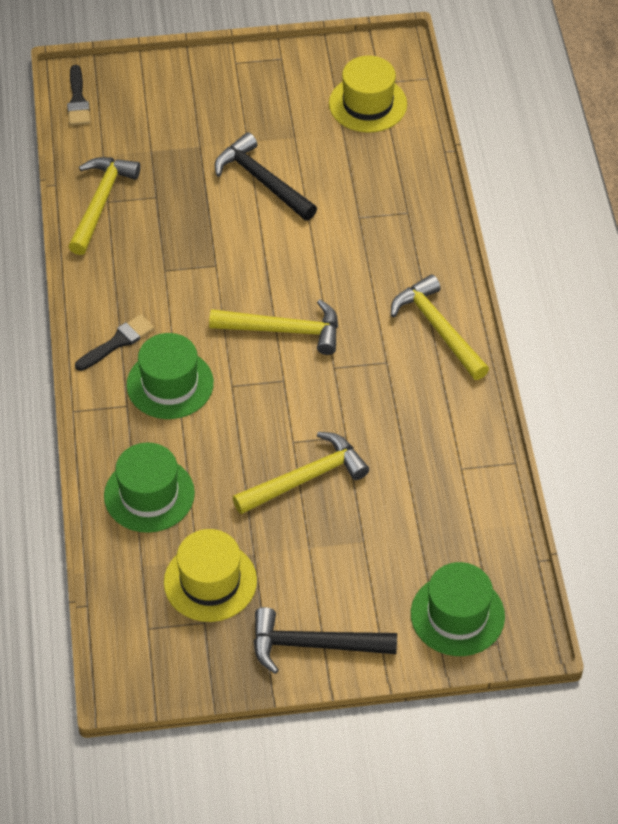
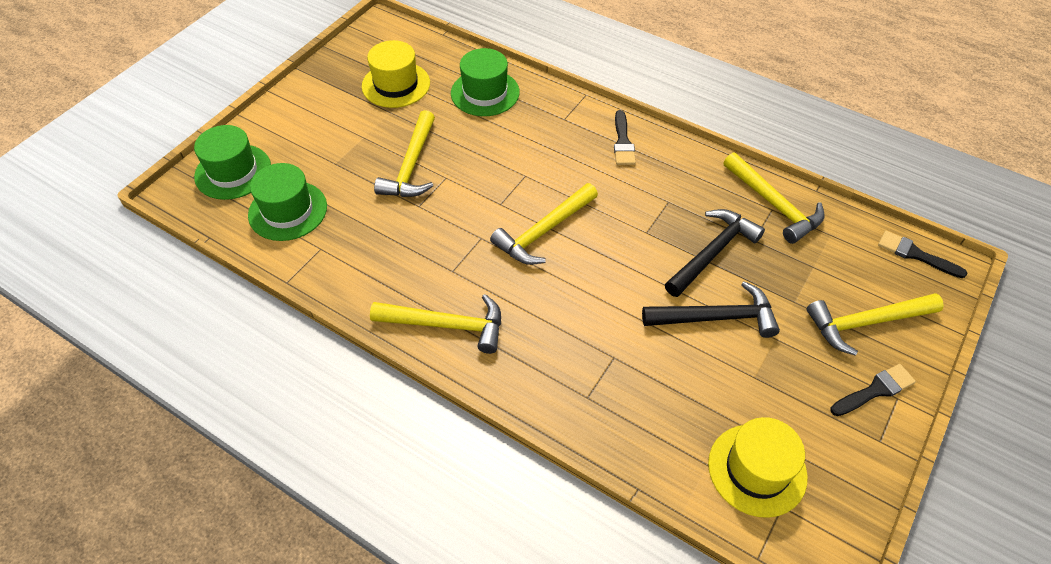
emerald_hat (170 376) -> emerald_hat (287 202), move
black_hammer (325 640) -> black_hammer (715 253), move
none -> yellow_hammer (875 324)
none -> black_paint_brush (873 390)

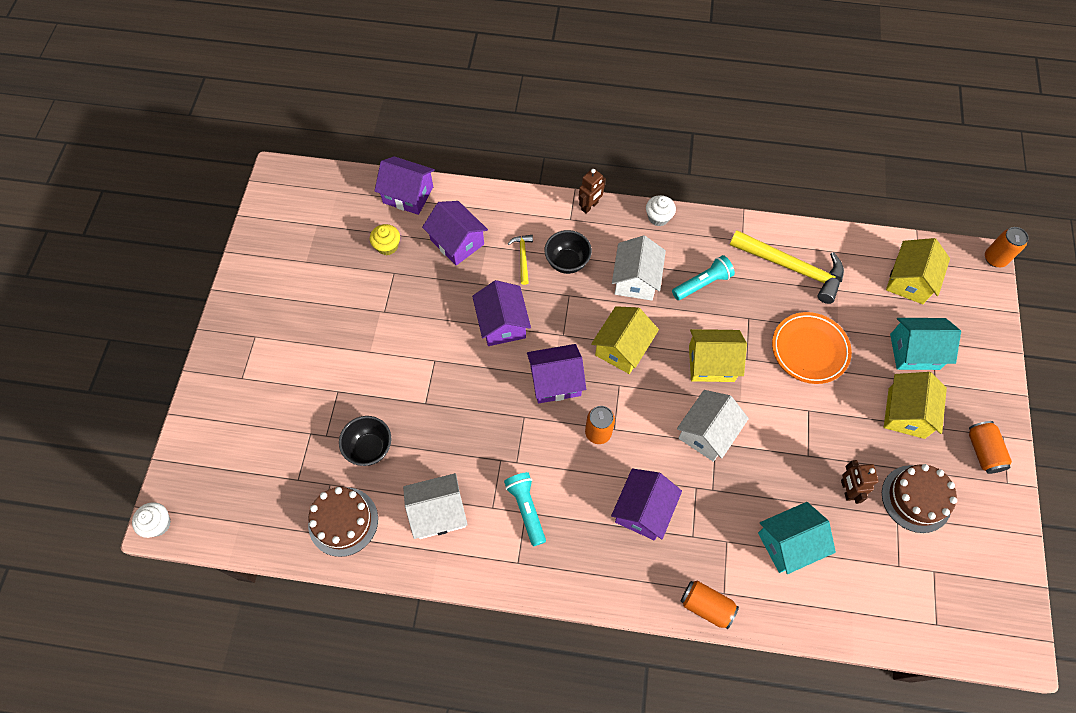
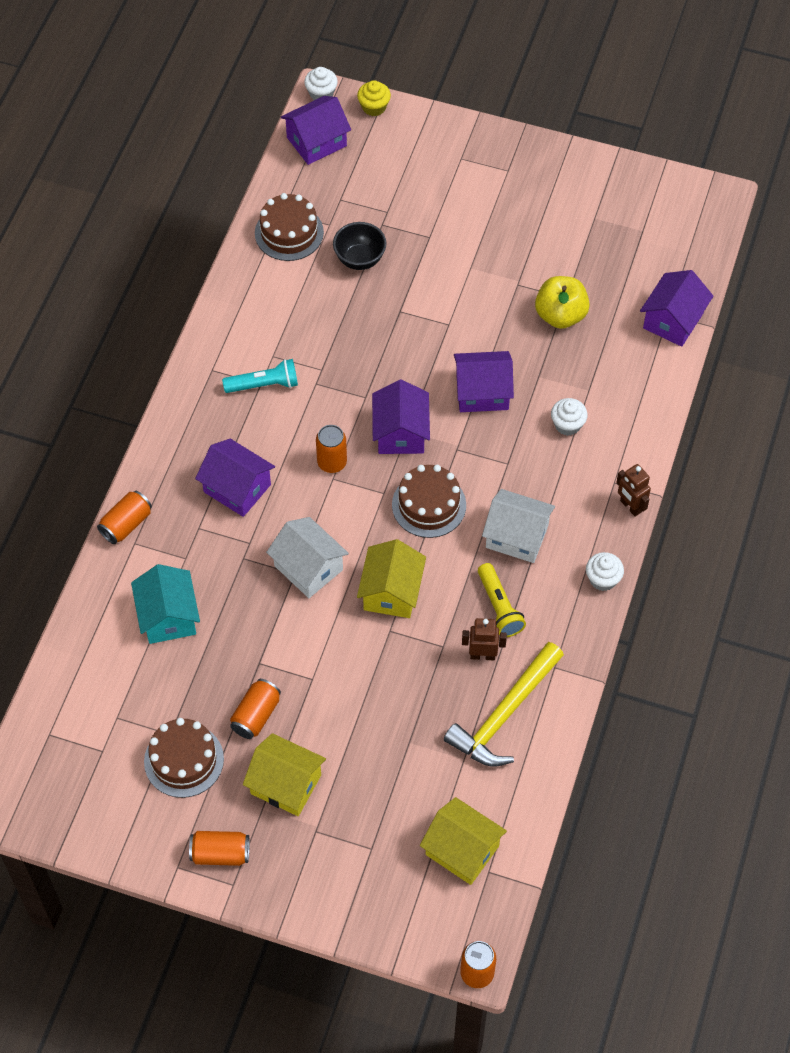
none -> orange-coloured_tin (255 709)
violet_toy_house (455 233) -> violet_toy_house (316 130), move
yellow_fairy_cake (385 239) -> yellow_fairy_cake (374 98), move
yellow_toy_house (625 340) -> brown_gateau (429 501)
brown_robot (859 482) -> brown_robot (484 639), move
turquoise_flashlight (703 277) -> yellow_flashlight (502 600)
none -> yellow_toy_apple (562 302)
yellow_hammer (520 260) -> pure_white_fairy_cake (569 417)
pure_white_toy_house (435 506) -> none
black_bowl (568 252) -> none
orange-coloured_plate (812 348) -> none
turquoise_toy_house (925 344) -> none

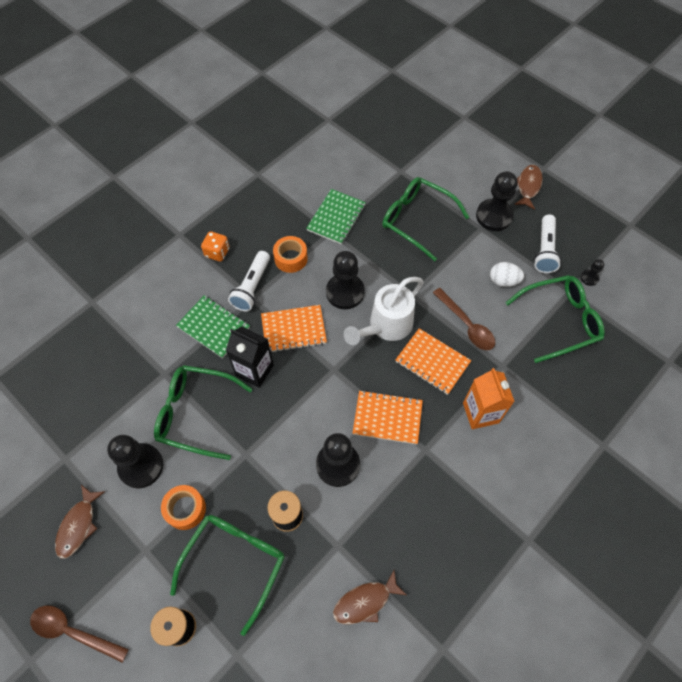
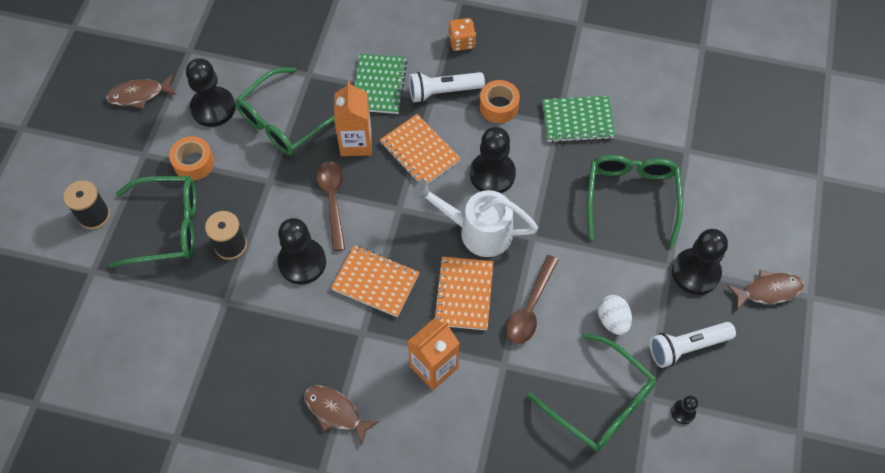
emerald_eyeglasses (203 412) -> emerald_eyeglasses (284 111), 120 degrees counterclockwise
brown_fish (370 597) -> brown_fish (341 415), move
brown_teaspoon (79 634) -> brown_teaspoon (331 206), move
orange-coloured_notepad (387 417) -> orange-coloured_notepad (375 281), 45 degrees counterclockwise
black_milk_carton (250 357) -> orange-coloured_milk_carton (353 118)

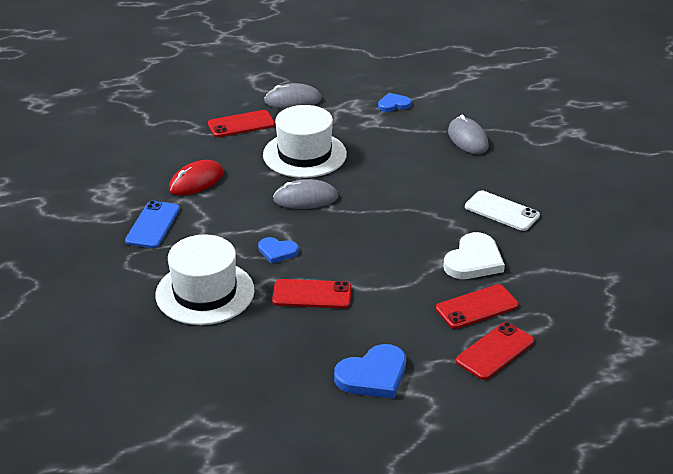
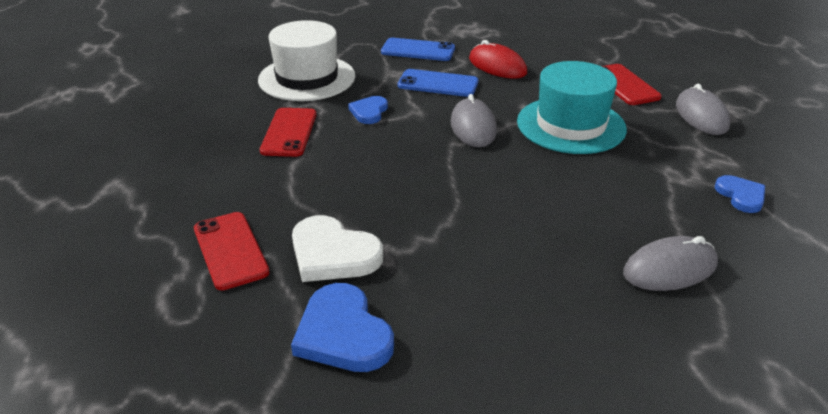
cobalt_heart (370 371) -> cobalt_heart (342 327), move
none -> cobalt_mobile_phone (438 83)
pure_white_hat (305 141) -> turquoise_hat (572 107)
red_mobile_phone (495 351) -> none
pure_white_mobile_phone (502 210) -> none

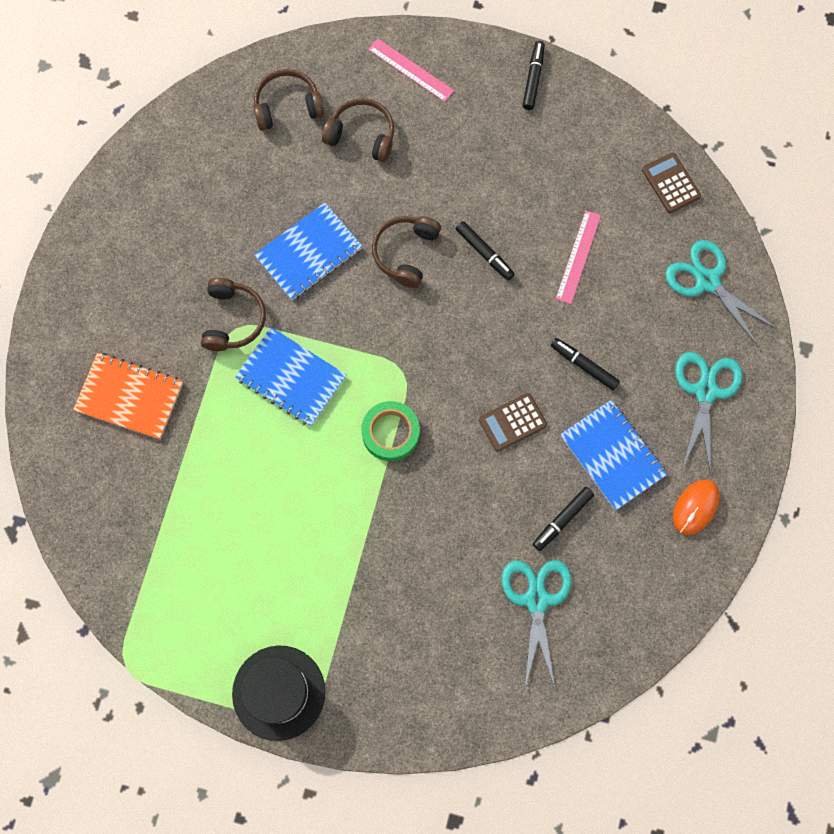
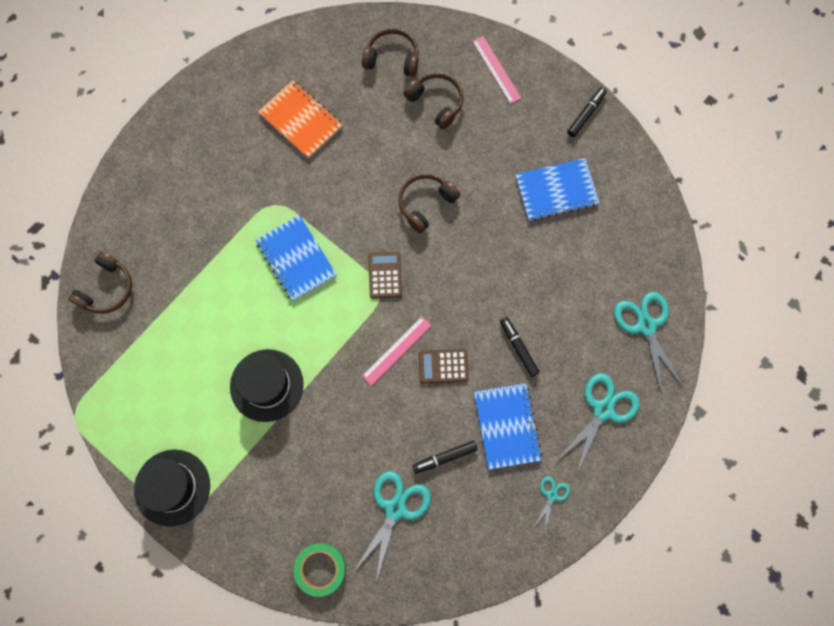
brown_headphones (233 314) -> brown_headphones (100 283), move
none -> black_hat (267 385)
orange-coloured_notepad (128 396) -> orange-coloured_notepad (300 119), move
emerald_tape (390 431) -> emerald_tape (320 570), move
rosy_straightedge (578 257) -> rosy_straightedge (397 351), move
brown_calculator (671 182) -> brown_calculator (385 275), move
cobalt_notepad (308 251) -> cobalt_notepad (557 189), move
orange-coloured_computer_mouse (696 507) -> turquoise_scissors (551 503)
black_felt_pen (485 250) -> none

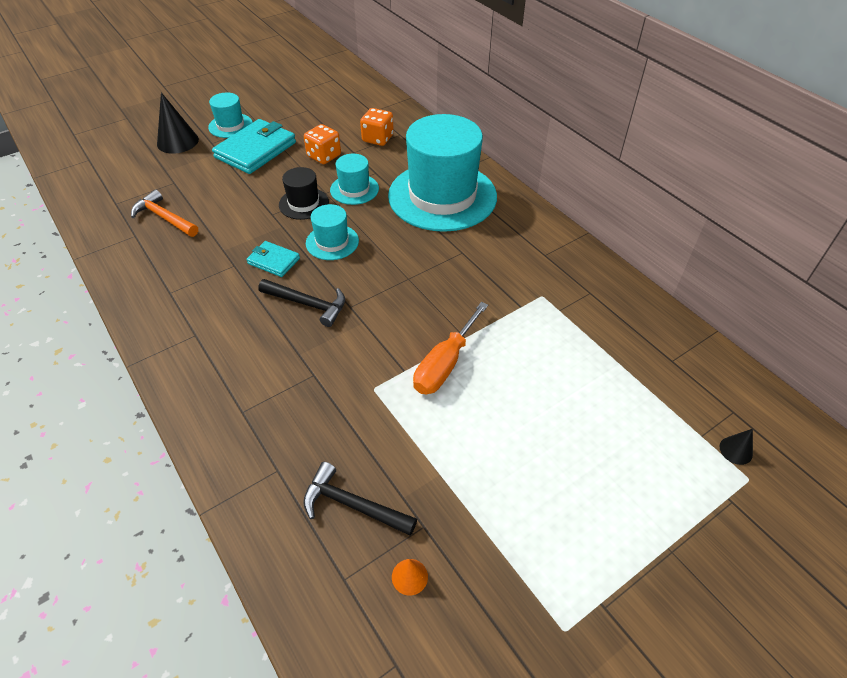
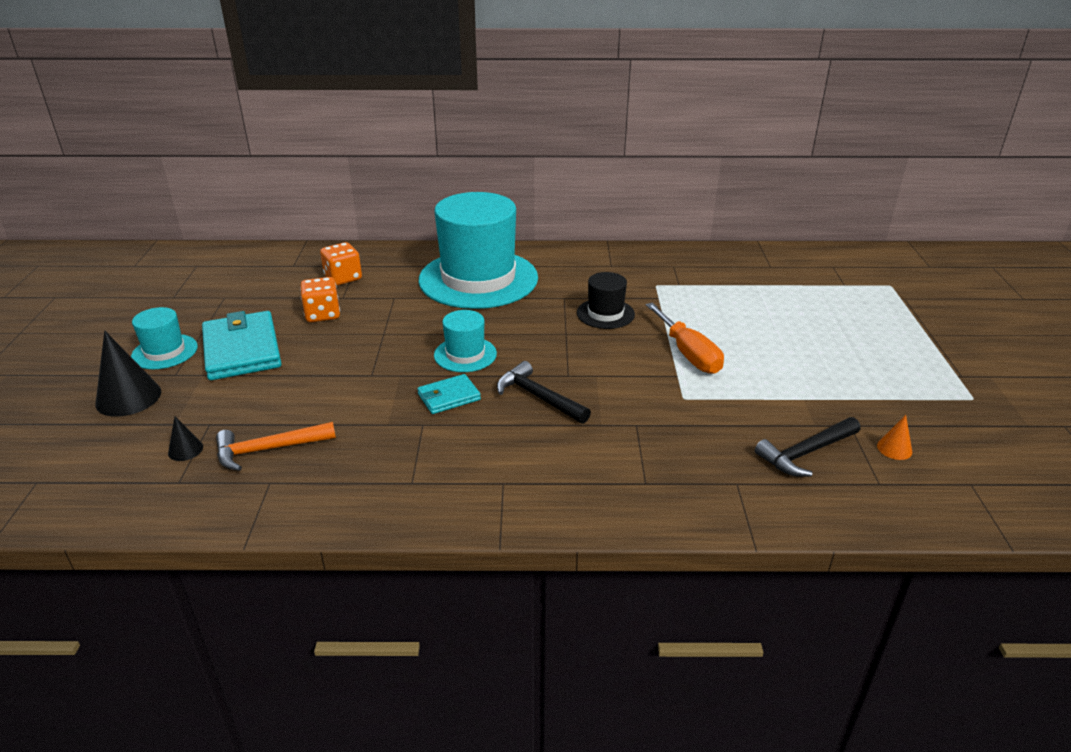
black_solid_cone (736 447) -> black_solid_cone (185 438), move
black_hammer (301 303) -> black_hammer (544 392), 105 degrees counterclockwise
black_hat (304 193) -> black_hat (606 300), move
turquoise_hat (354 179) -> none

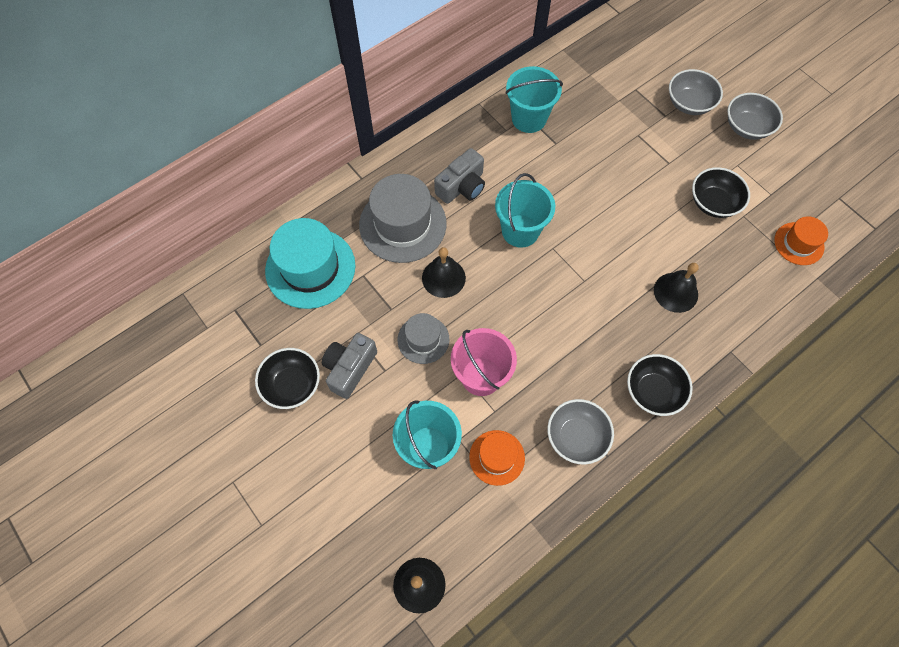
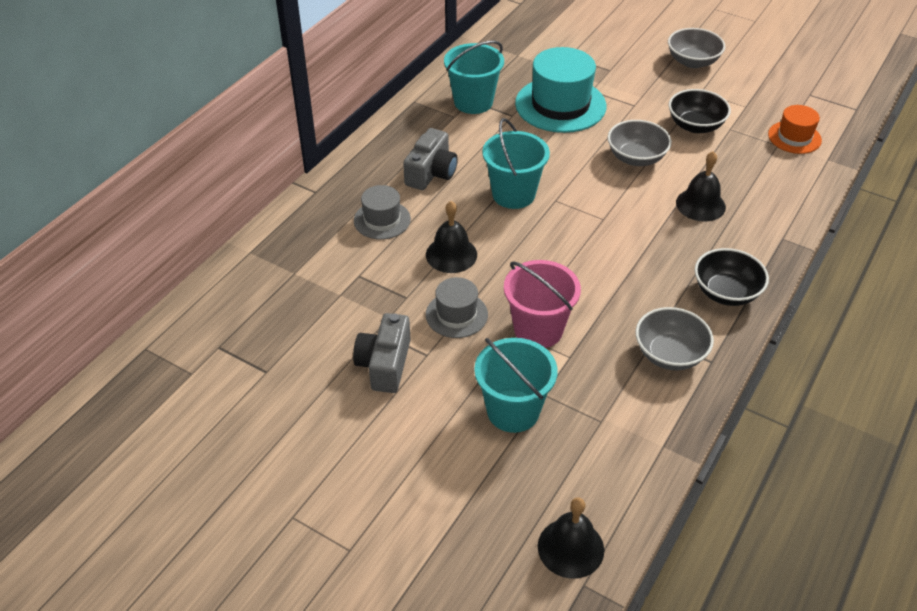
grey_hat (403 218) -> grey_hat (382 212), x0.55
turquoise_hat (310 263) -> turquoise_hat (561 90), move
grey_bowl (696 92) -> grey_bowl (640 143), move
black_bowl (287 378) -> none
orange-coloured_hat (497 458) -> none

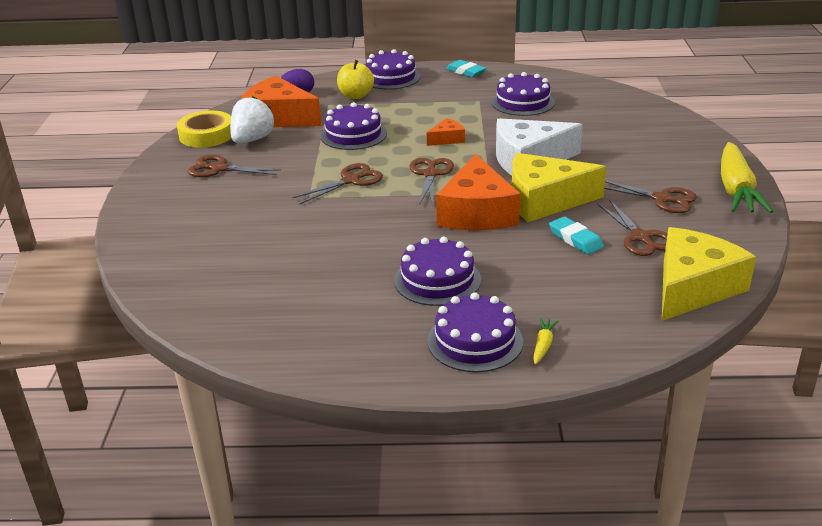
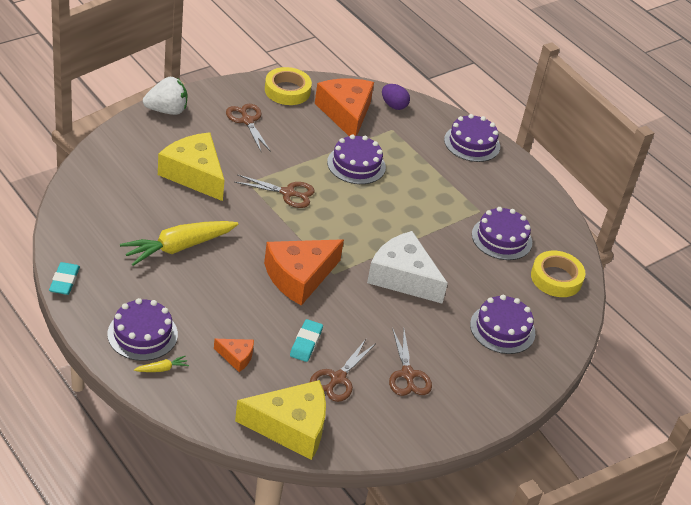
turquoise_pencil_eraser (466 68) -> turquoise_pencil_eraser (64 278), move
yellow_toy_carrot (747 177) -> yellow_toy_carrot (179 243), move
pure_white_berry (252 120) -> pure_white_berry (165 96), move
yellow_cheese (559 187) -> yellow_cheese (191 166), move
orange-coloured_cheese (446 132) -> orange-coloured_cheese (234 355), move
violet_gateau (437 271) -> violet_gateau (502 324), move
none -> yellow_tape (558 274)
yellow_toy_apple (355 79) -> none
brown_scissors (431 182) -> none

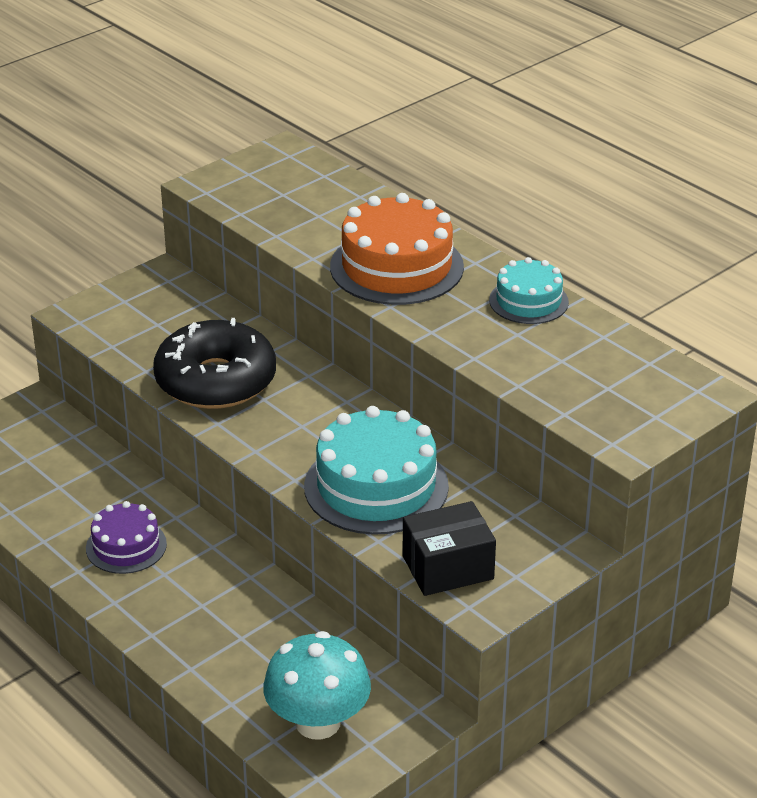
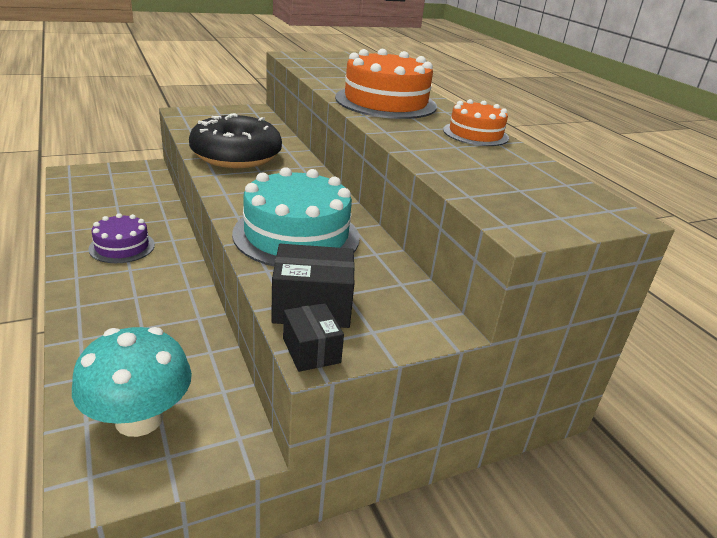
none -> black_package (313 337)
turquoise_gateau (529 290) -> orange-coloured_gateau (476 122)

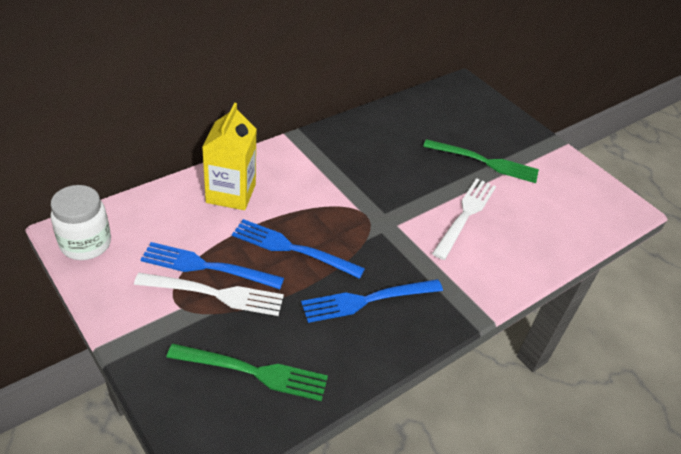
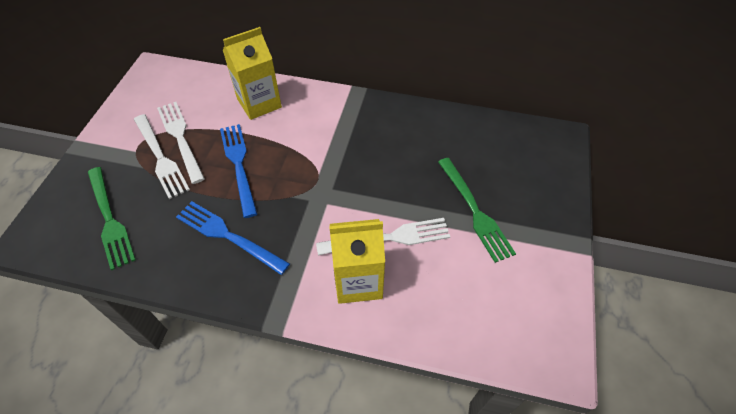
cobalt_fork (212 265) -> pure_white_fork (181 143)
none -> yellow_milk_carton (357 261)
pure_white_jar (81 222) -> none

